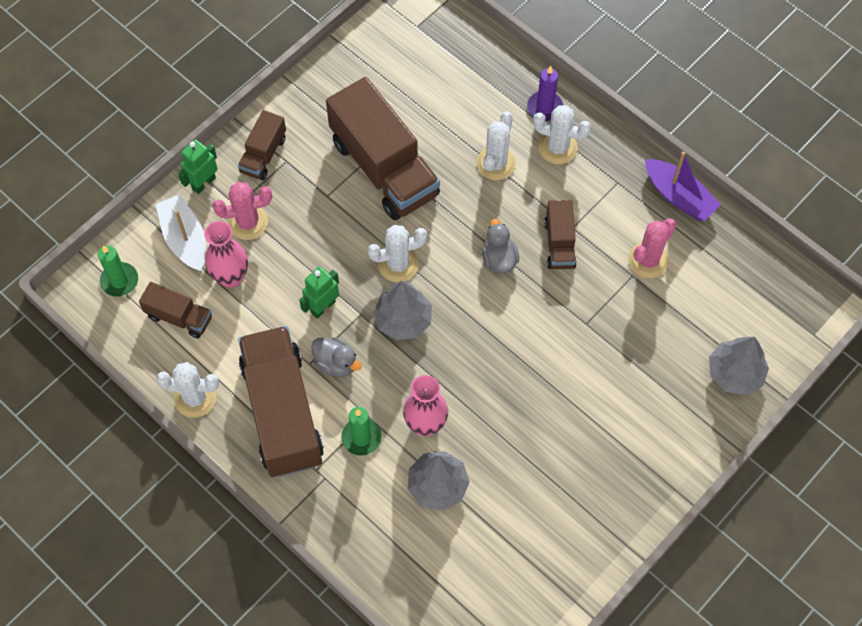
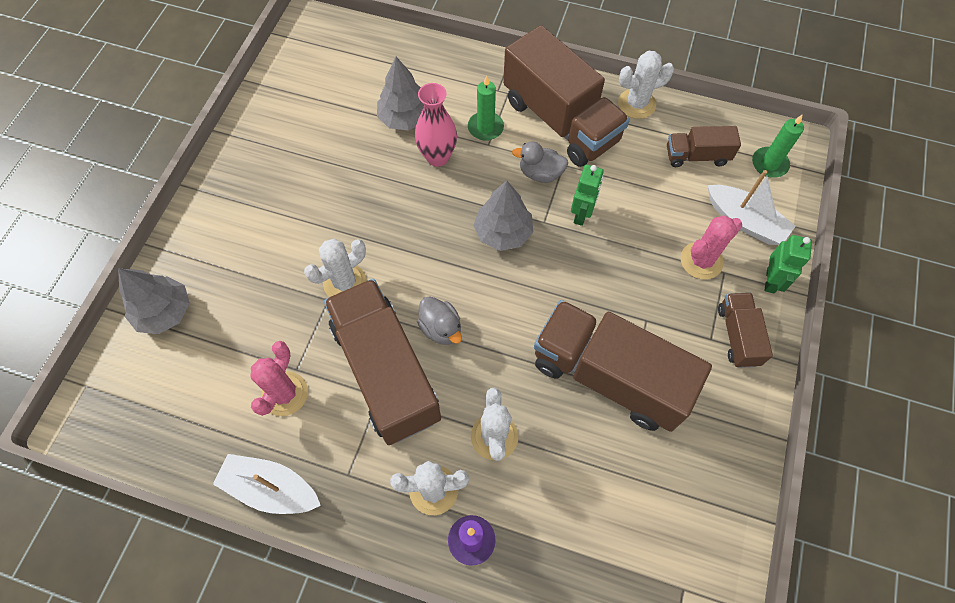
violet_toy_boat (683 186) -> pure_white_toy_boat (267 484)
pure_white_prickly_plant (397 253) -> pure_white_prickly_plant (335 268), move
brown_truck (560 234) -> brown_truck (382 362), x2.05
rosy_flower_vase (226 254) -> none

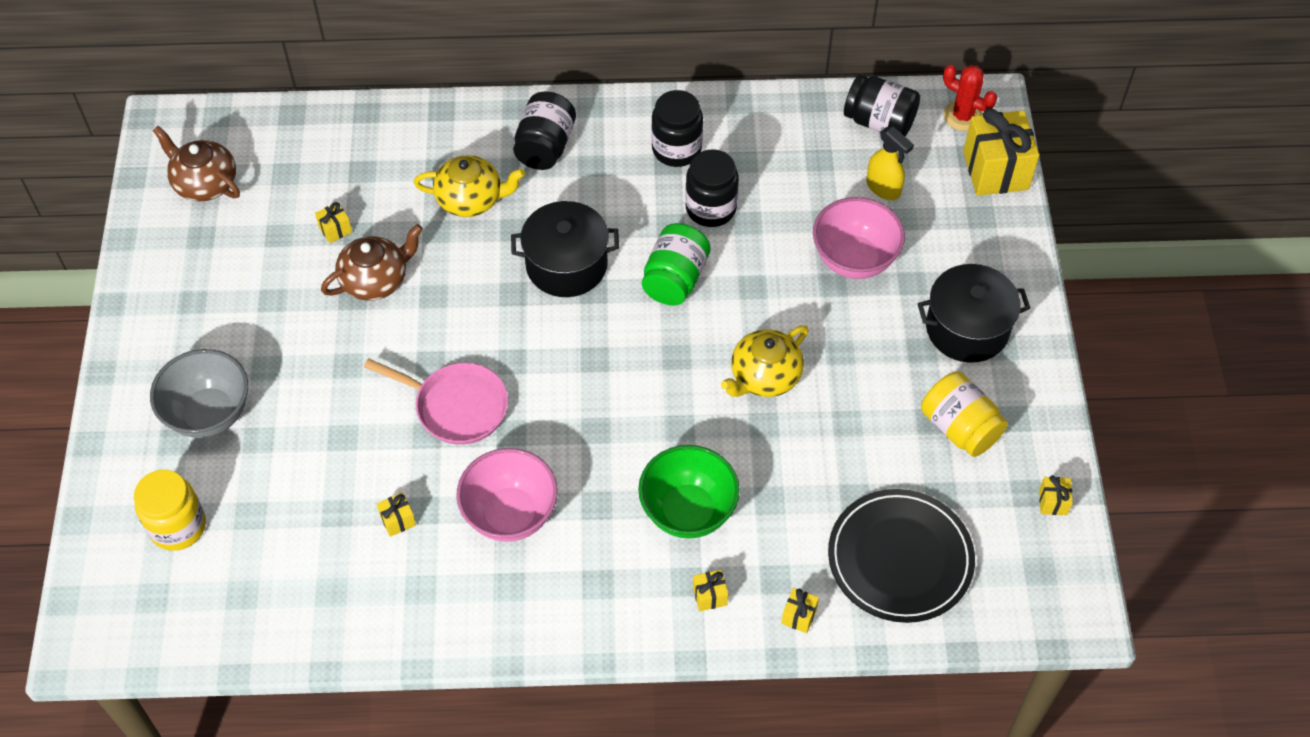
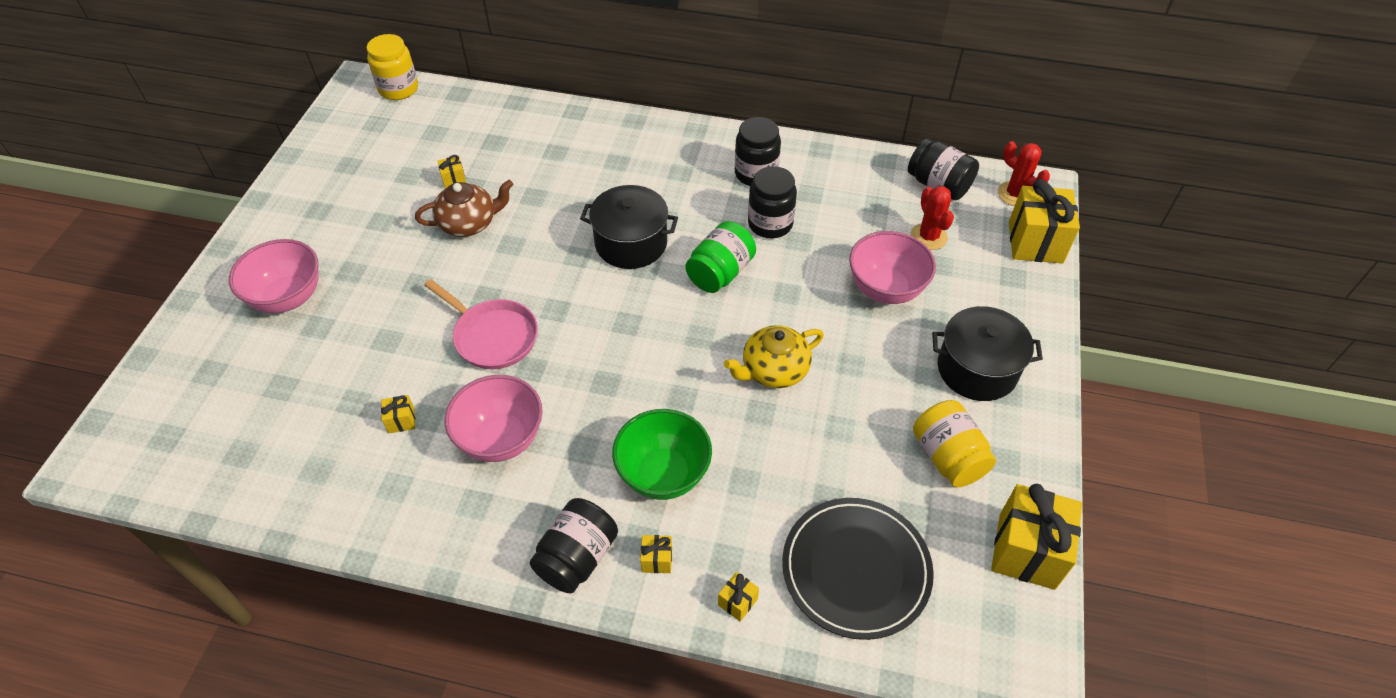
grey_bowl (199 393) -> rosy_bowl (274 276)
yellow_jar (170 510) -> yellow_jar (392 67), move
black_jar (544 131) -> black_jar (574 546), move
yellow_spray_cleaner (890 163) -> red_prickly_plant (932 218)
yellow_present (1056 495) -> yellow_present (1036 537), x2.31
brown_tea_pot (196 164) -> none
yellow_tea_pot (469 186) -> none

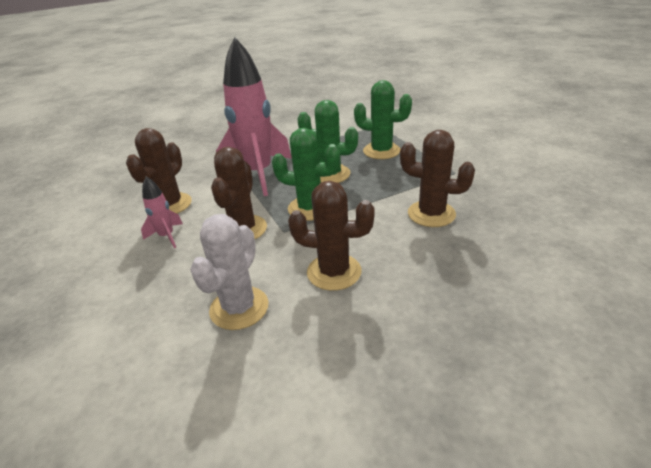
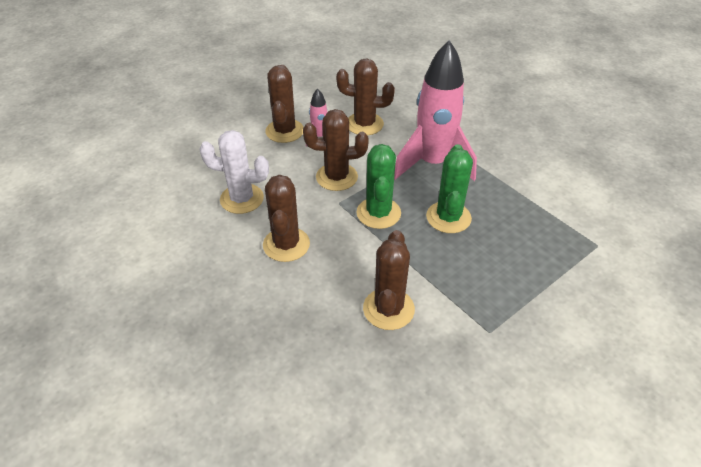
none -> brown_prickly_plant (285 104)
emerald_prickly_plant (383 119) -> none

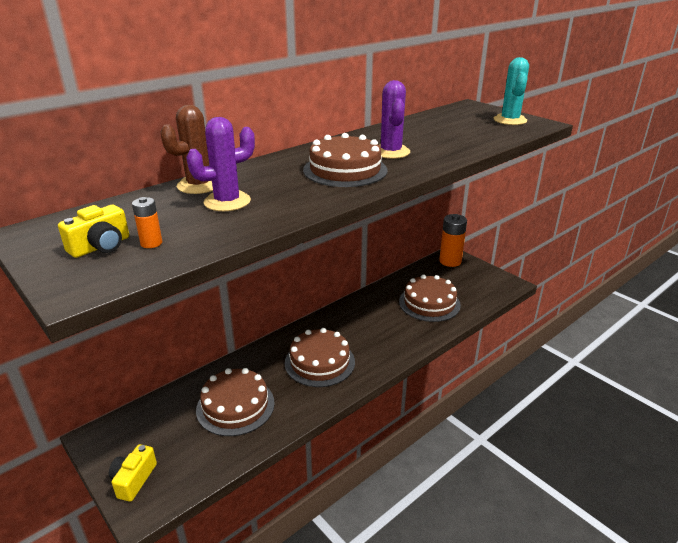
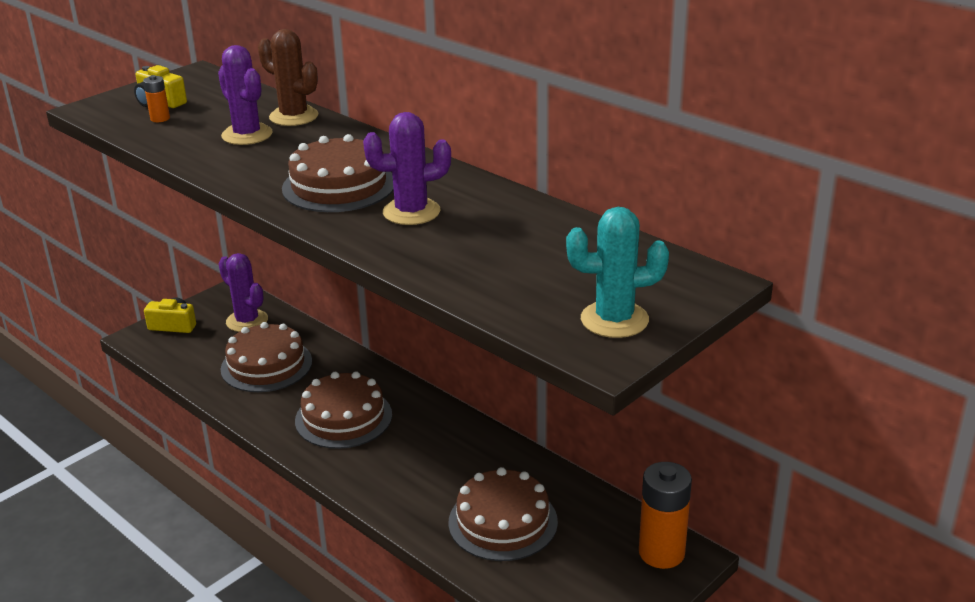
none -> violet_prickly_plant (243 292)

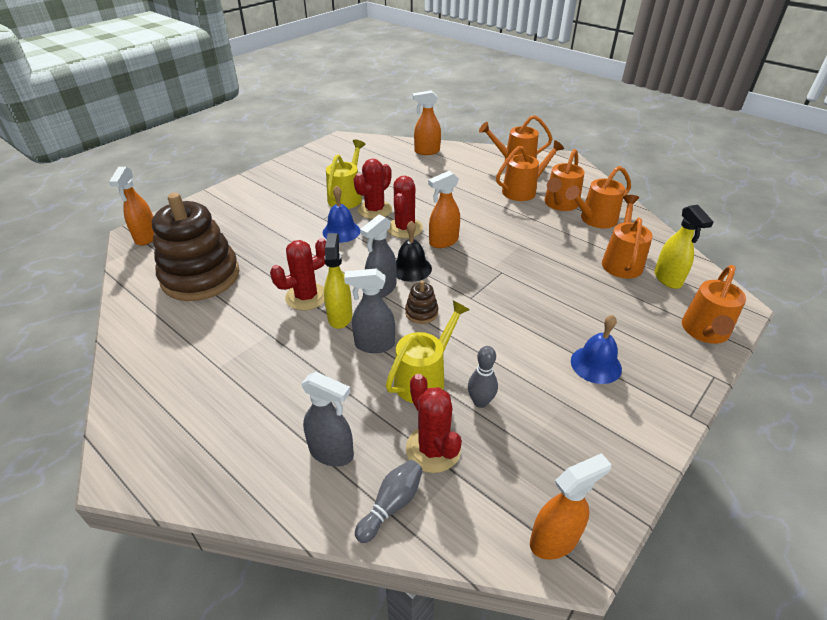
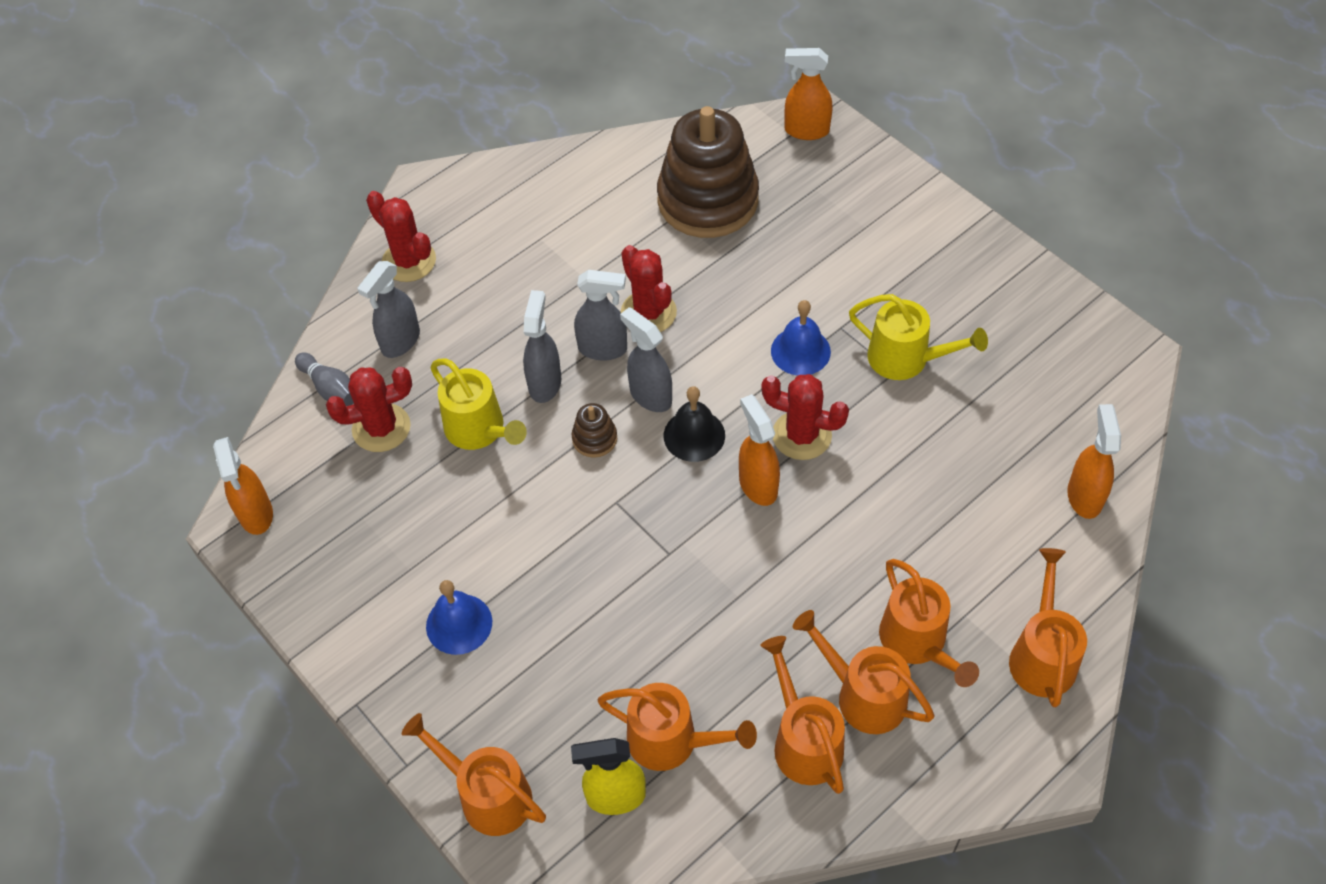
red_prickly_plant (373 189) -> red_prickly_plant (401 236), move
yellow_spray_cleaner (338 281) -> grey_spray_cleaner (600 315)
grey_bowling_pin (483 377) -> none

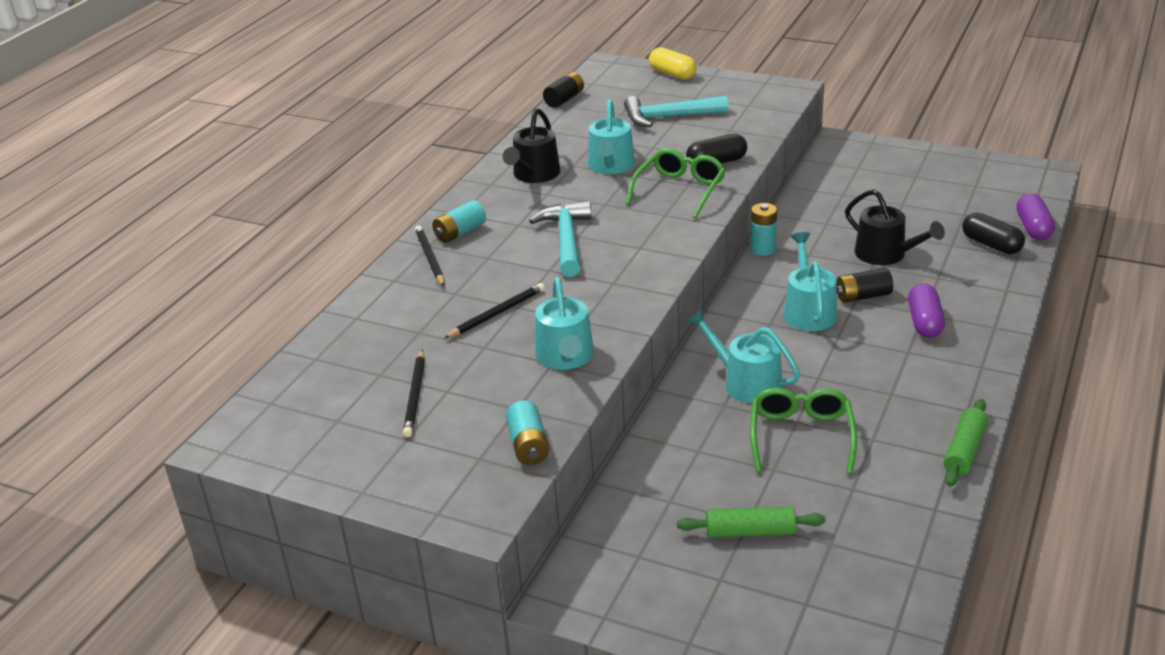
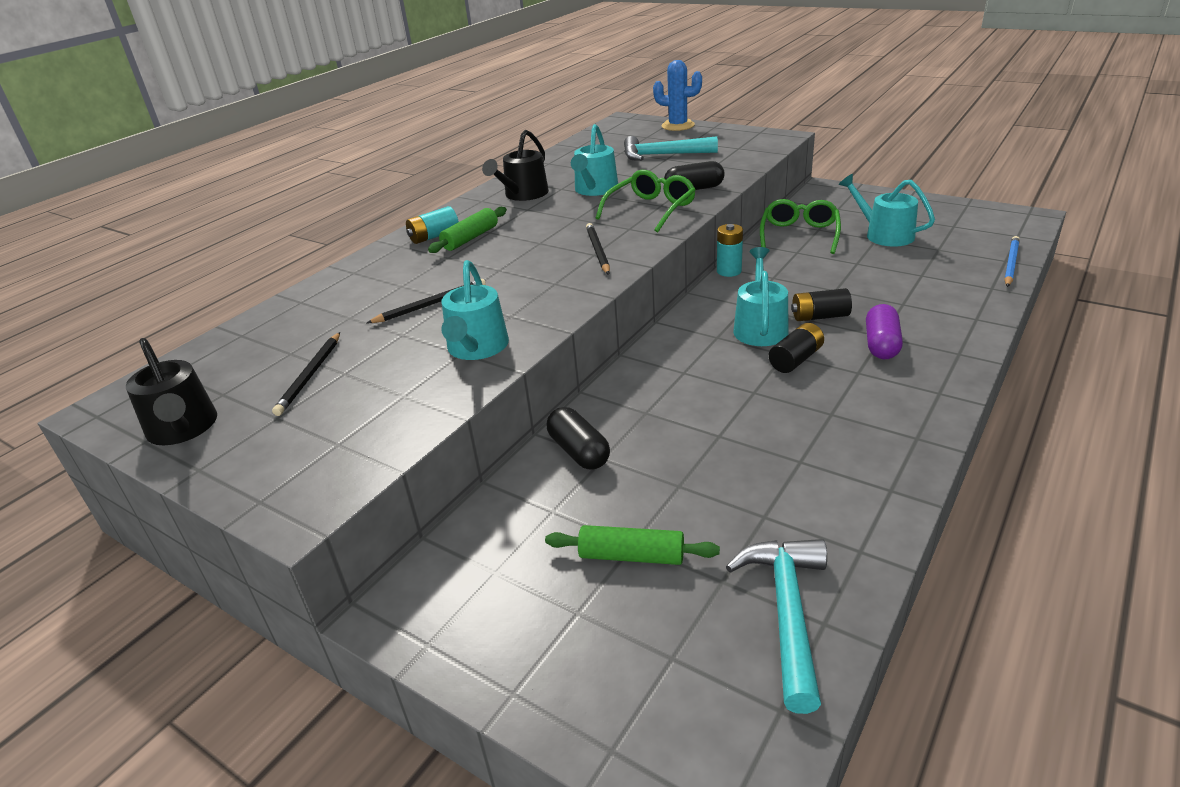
black_watering_can (895 227) -> black_watering_can (171 391), move
emerald_dough_roller (966 443) -> emerald_dough_roller (467 230), move
black_pill_shape (993 233) -> black_pill_shape (578 438), move
black_lead_pencil (429 255) -> black_lead_pencil (598 249), move
yellow_pill_shape (672 63) -> cobalt_prickly_plant (677 95)
turquoise_hammer (560 239) -> turquoise_hammer (776 626), move
emerald_eyeglasses (803 431) -> emerald_eyeglasses (800 226), move
black_power_cell (563 90) -> black_power_cell (796 348), move
turquoise_watering_can (743 356) -> turquoise_watering_can (886 210), move
violet_pill_shape (1035 217) -> cobalt_lead_pencil (1012 261)
turquoise_power_cell (527 433) -> none

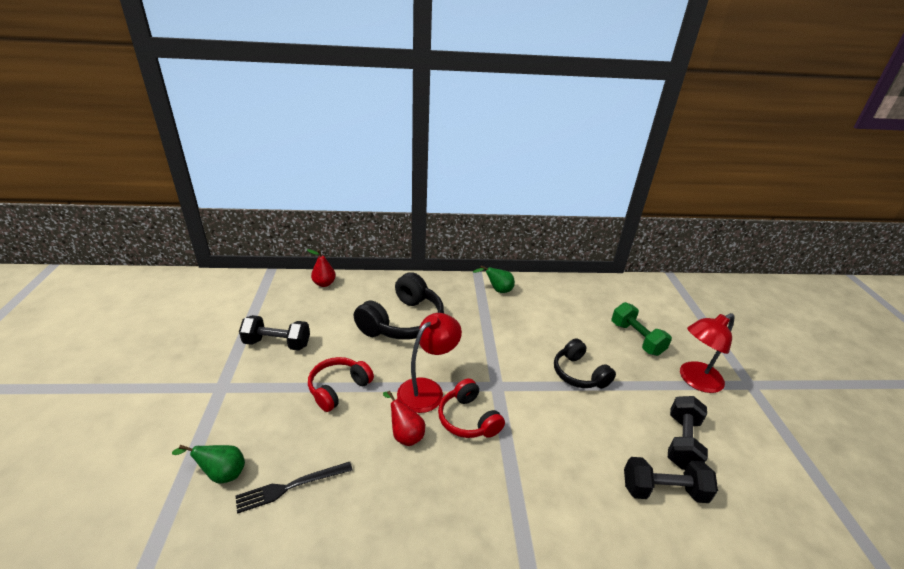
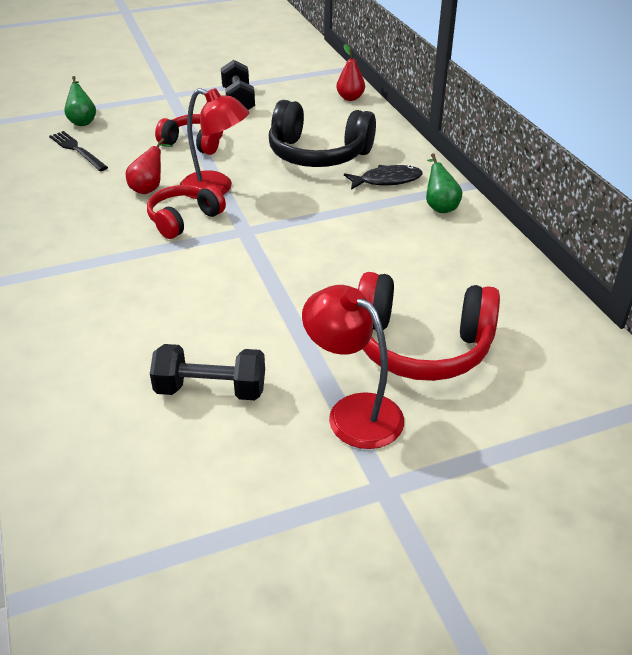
none -> black_fish (383 177)
emerald_hand_weight (642 329) -> red_headphones (429 326)
black_headphones (585 364) -> none
black_hand_weight (671 480) -> none

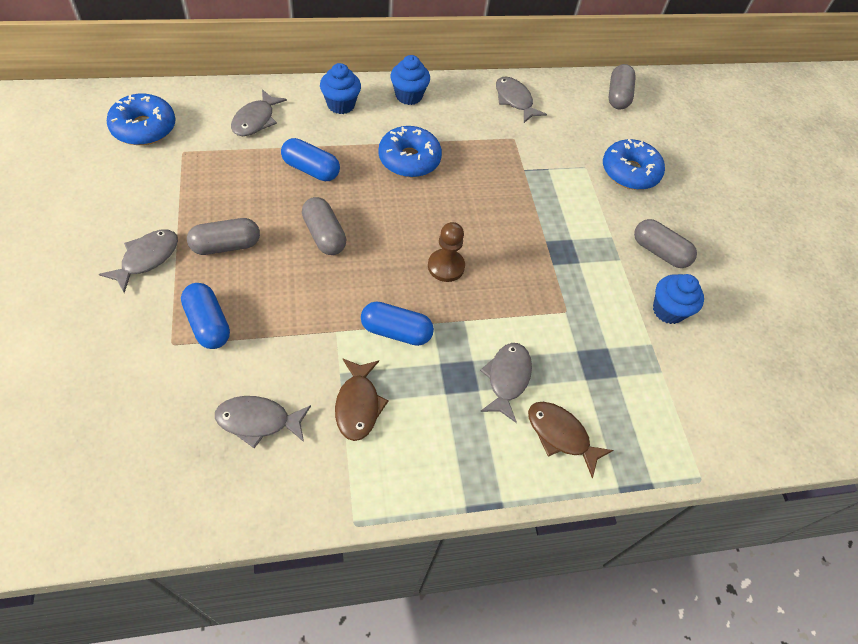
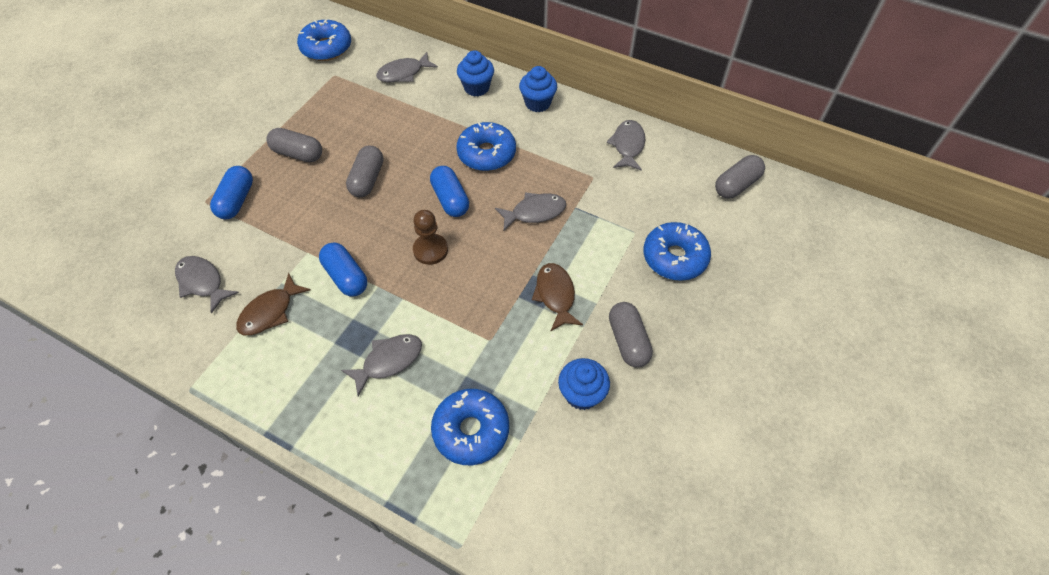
cobalt_pill_shape (310 159) -> cobalt_pill_shape (449 191), move
none -> cobalt_glazed_donut (470 427)
grey_fish (138 261) -> grey_fish (530 211), move
brown_fish (570 440) -> brown_fish (557 297), move

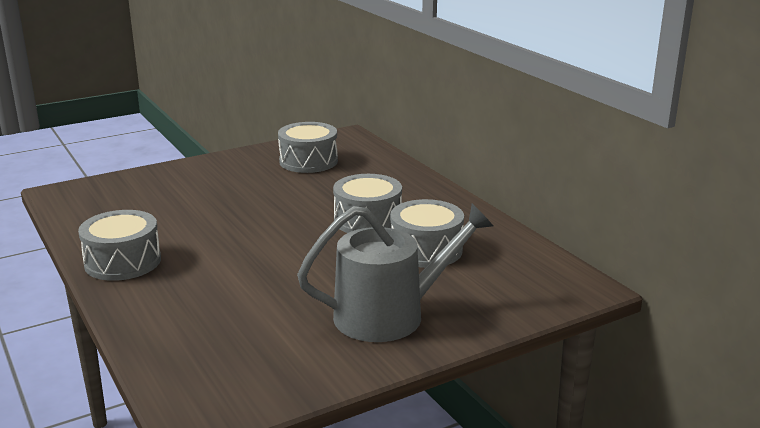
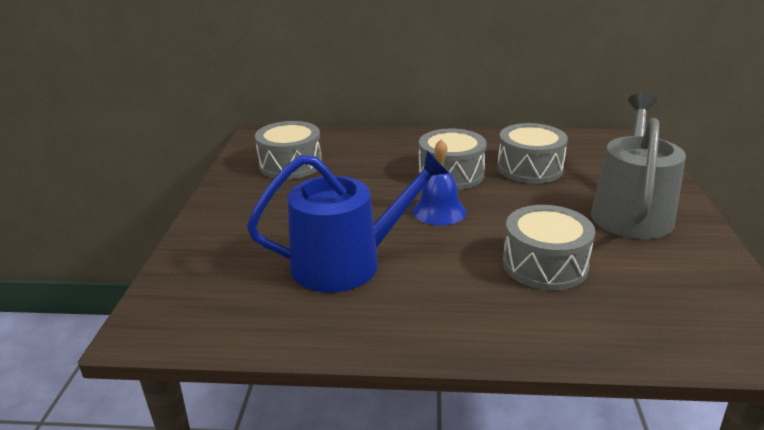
none -> cobalt_watering_can (348 221)
none -> cobalt_school_bell (439 182)
grey_snare_drum (119 245) -> grey_snare_drum (549 247), move

